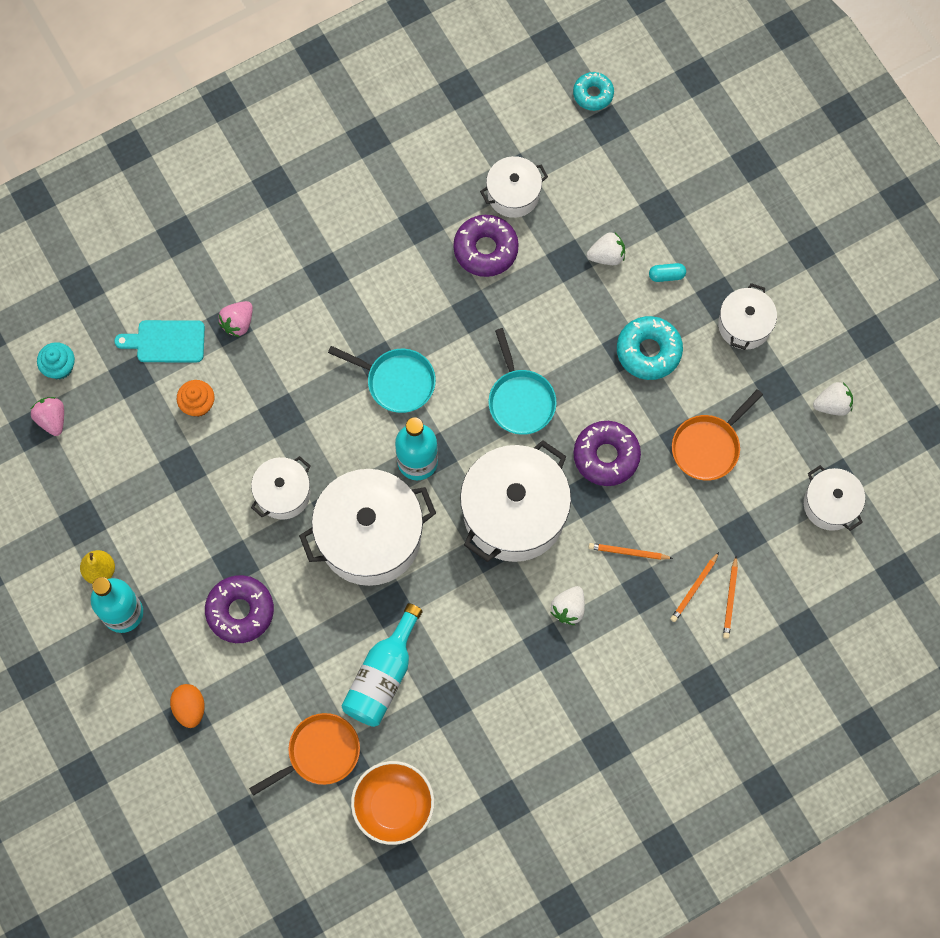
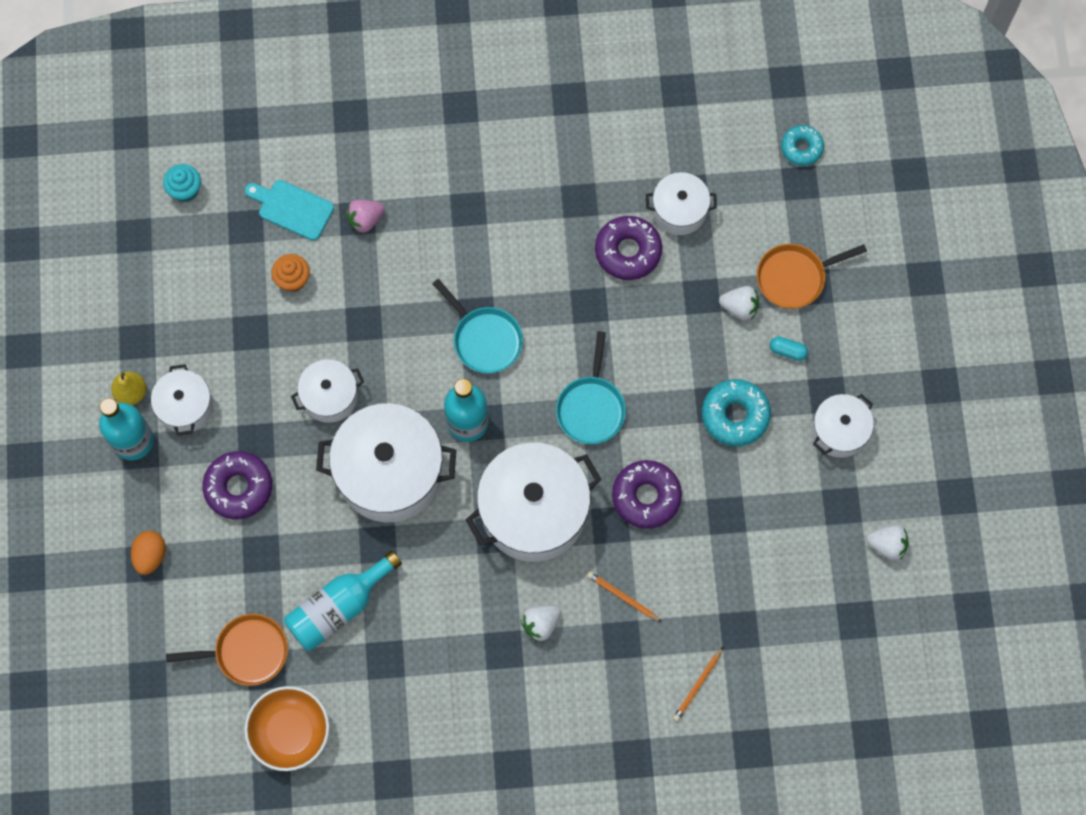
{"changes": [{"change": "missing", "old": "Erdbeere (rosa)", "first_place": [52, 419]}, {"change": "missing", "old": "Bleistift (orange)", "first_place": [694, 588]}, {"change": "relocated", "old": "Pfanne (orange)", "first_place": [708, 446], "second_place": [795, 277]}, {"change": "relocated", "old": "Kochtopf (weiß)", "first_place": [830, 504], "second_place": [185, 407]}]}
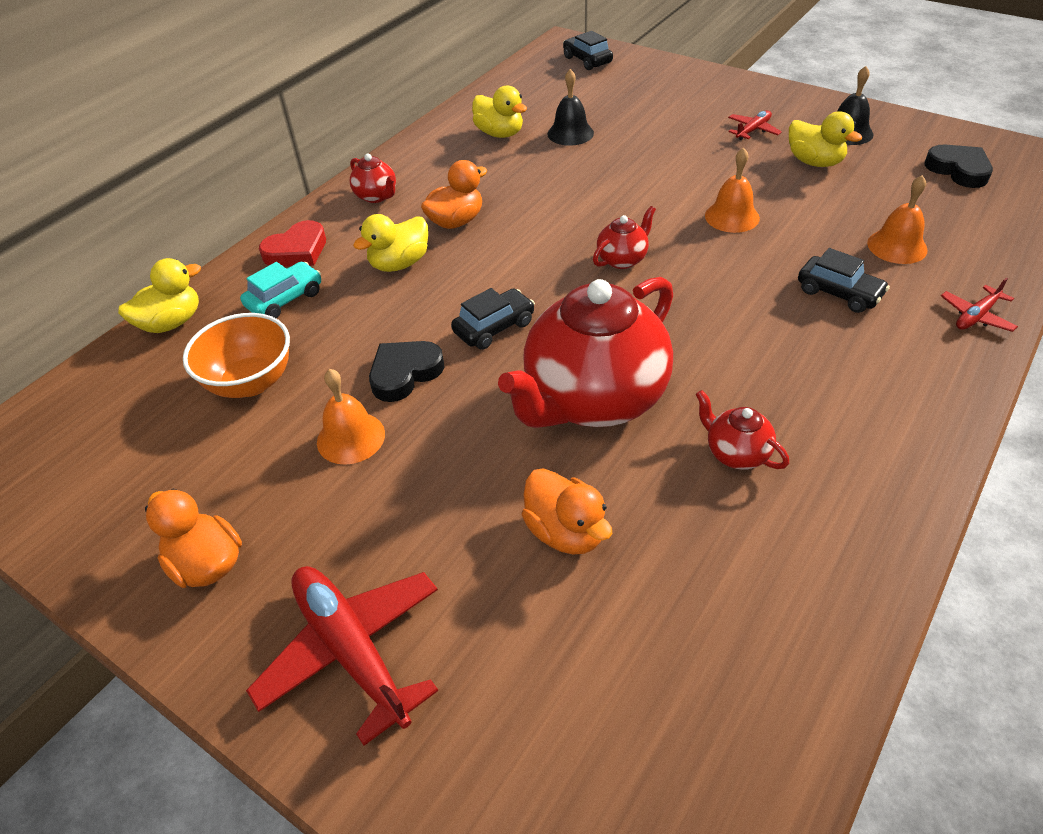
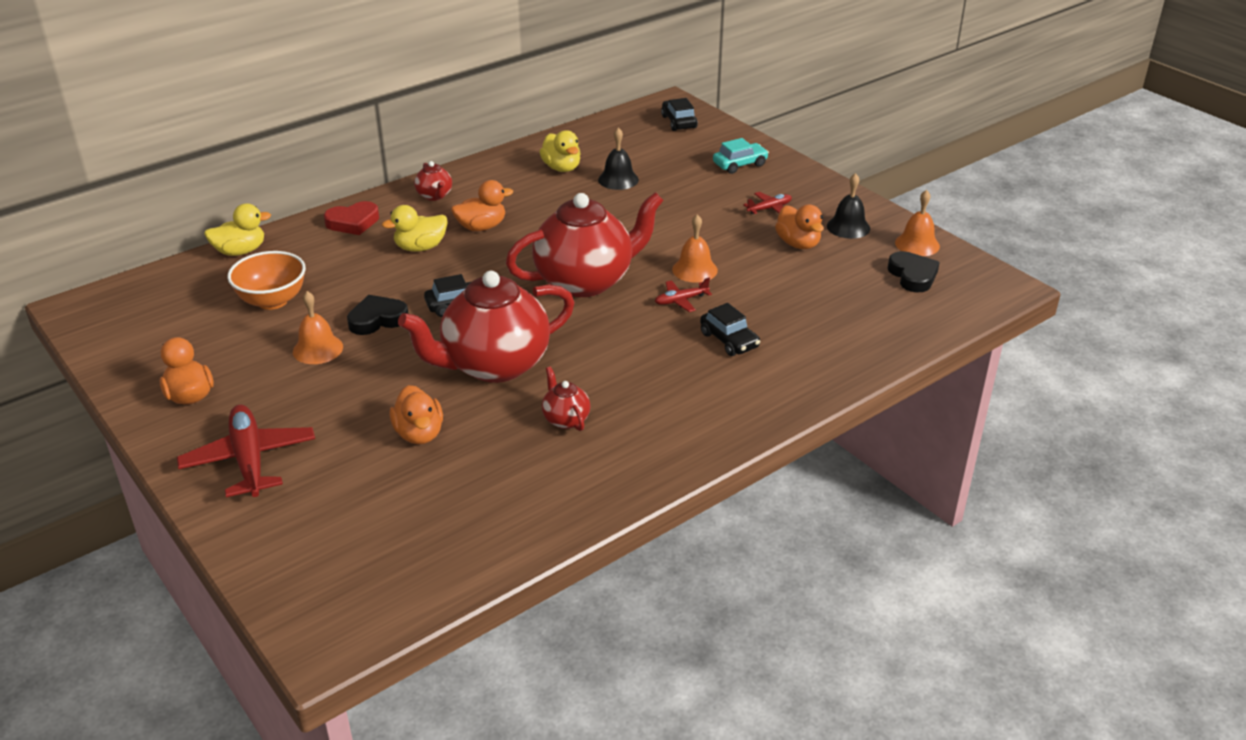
{"changes": [{"change": "relocated", "old": "Auto (türkis)", "first_place": [285, 299], "second_place": [740, 164]}, {"change": "size", "old": "Teekanne (rot)", "first_place": [622, 259], "second_place": [585, 281], "factor": 2.36}, {"change": "colour", "old": "Ente (gelb)", "new": "Ente (orange)", "first_place": [814, 162], "second_place": [798, 244]}, {"change": "relocated", "old": "Glocke (orange)", "first_place": [897, 246], "second_place": [917, 244]}, {"change": "relocated", "old": "Flugzeug (rot)", "first_place": [976, 316], "second_place": [681, 300]}]}
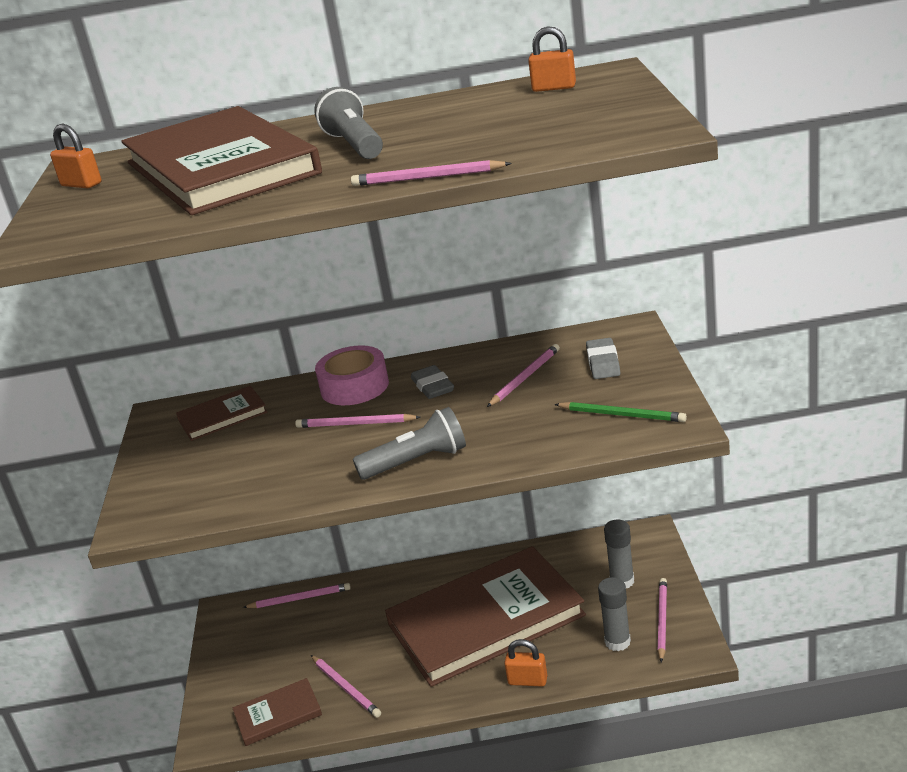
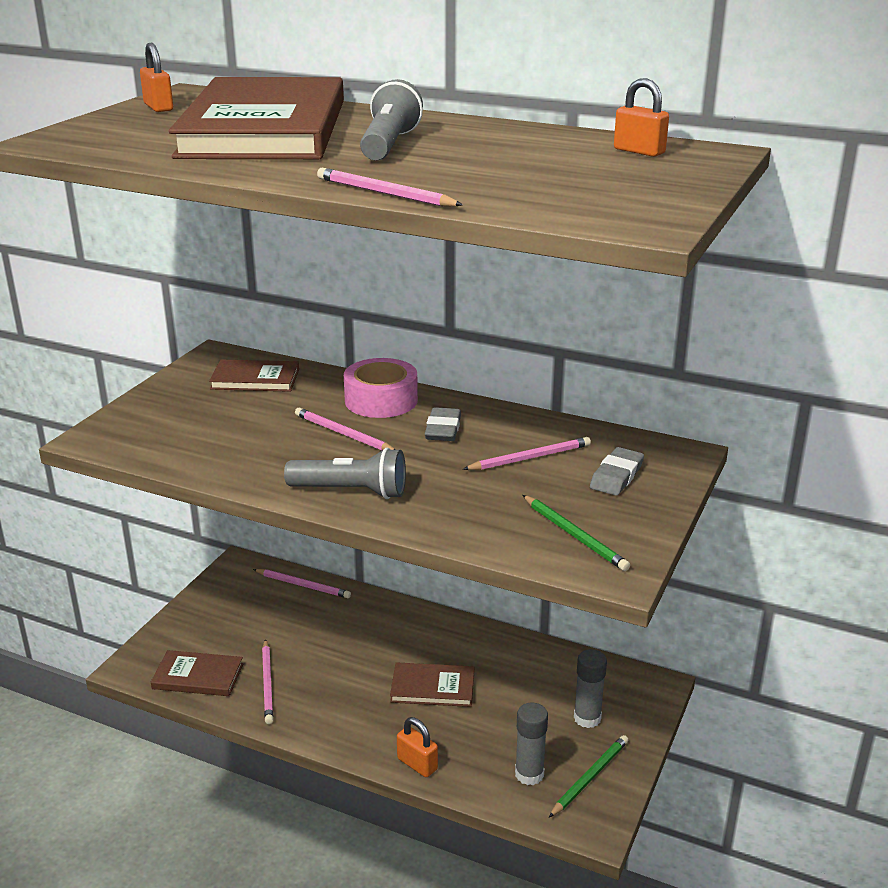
{"changes": [{"change": "size", "old": "Buch (braun)", "first_place": [485, 620], "second_place": [432, 687], "factor": 0.44}, {"change": "colour", "old": "Bleistift (rosa)", "new": "Bleistift (grün)", "first_place": [662, 620], "second_place": [590, 777]}]}
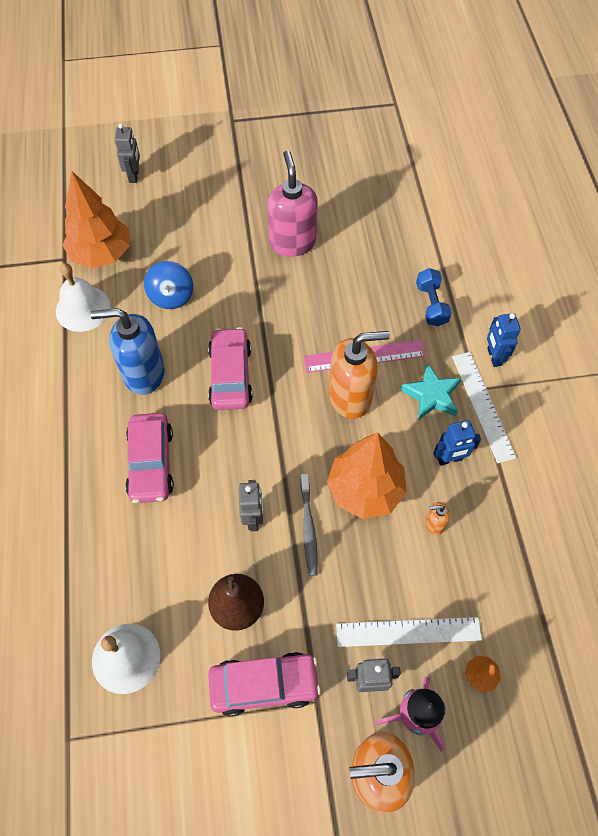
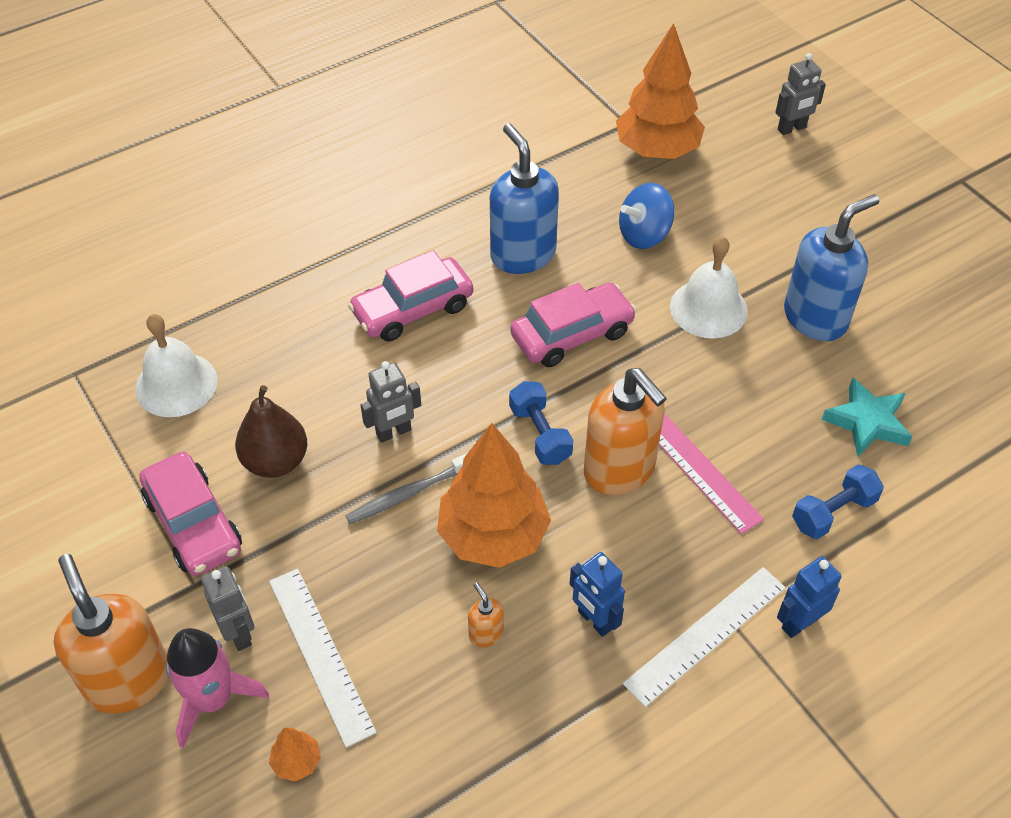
{"changes": [{"change": "relocated", "old": "Glocke (weiß)", "first_place": [83, 308], "second_place": [708, 308]}, {"change": "colour", "old": "Seifenspender (rosa)", "new": "Seifenspender (blau)", "first_place": [292, 242], "second_place": [815, 318]}, {"change": "relocated", "old": "Stern (türkis)", "first_place": [431, 395], "second_place": [867, 422]}, {"change": "appeared", "new": "Hantel (blau)", "second_place": [540, 434]}]}
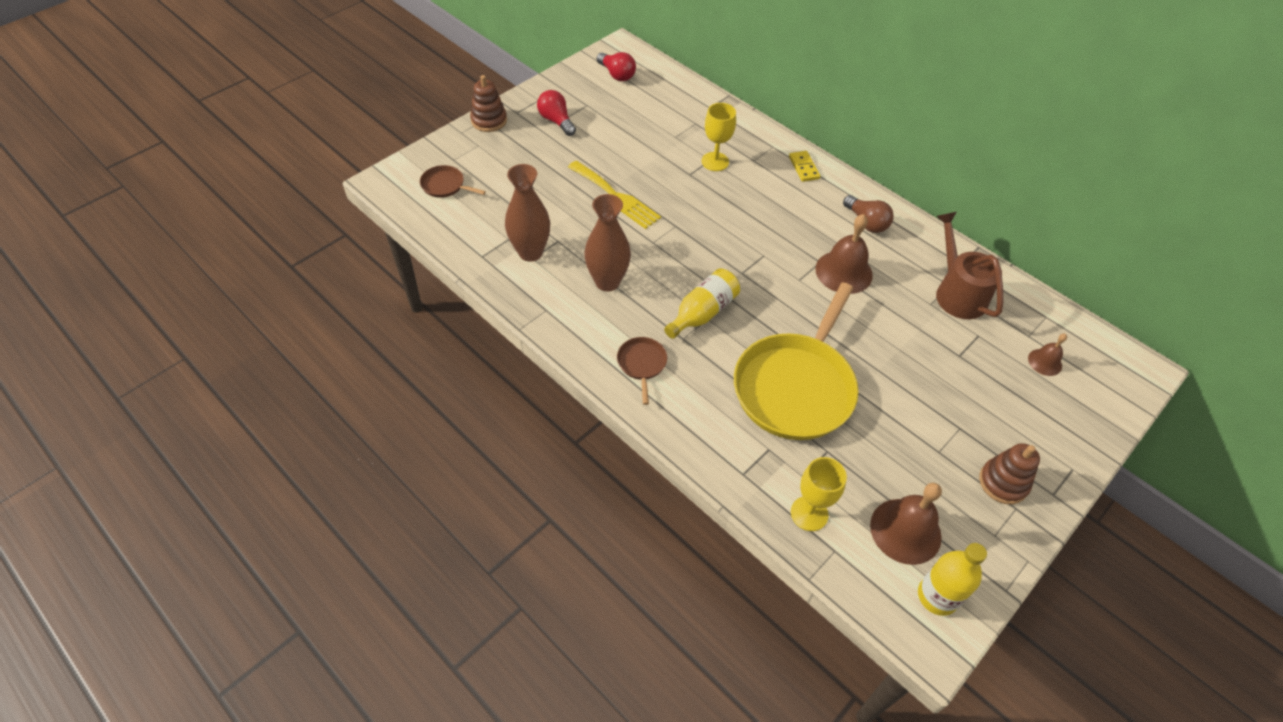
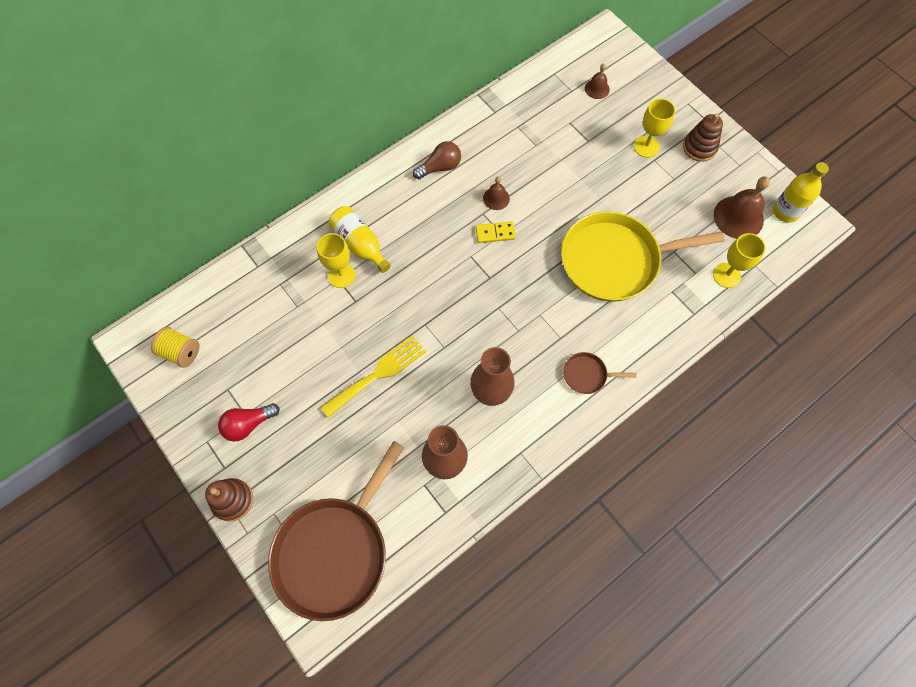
{"changes": [{"change": "size", "old": "Pfanne (braun)", "first_place": [445, 185], "second_place": [334, 551], "factor": 2.39}, {"change": "exchanged", "old": "Glühbirne (rot)", "new": "Garnrolle (gelb)", "first_place": [617, 75], "second_place": [181, 352]}, {"change": "relocated", "old": "Flasche (gelb)", "first_place": [702, 313], "second_place": [360, 244]}, {"change": "spun", "old": "Pfanne (gelb)", "first_place": [795, 387], "second_place": [614, 260], "degrees": 135}, {"change": "relocated", "old": "Dominostein (gelb)", "first_place": [803, 168], "second_place": [495, 233]}, {"change": "size", "old": "Glocke (braun)", "first_place": [844, 272], "second_place": [496, 198], "factor": 0.54}, {"change": "missing", "old": "Gießkanne (braun)", "first_place": [957, 292]}, {"change": "appeared", "new": "Kelch (gelb)", "second_place": [646, 147]}]}
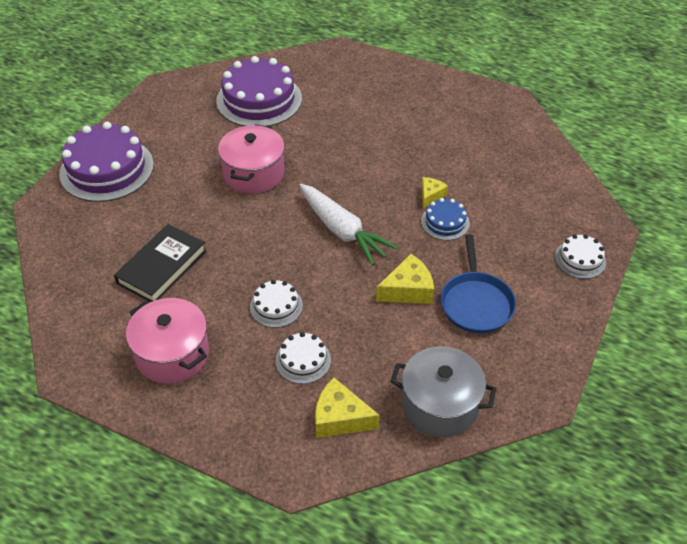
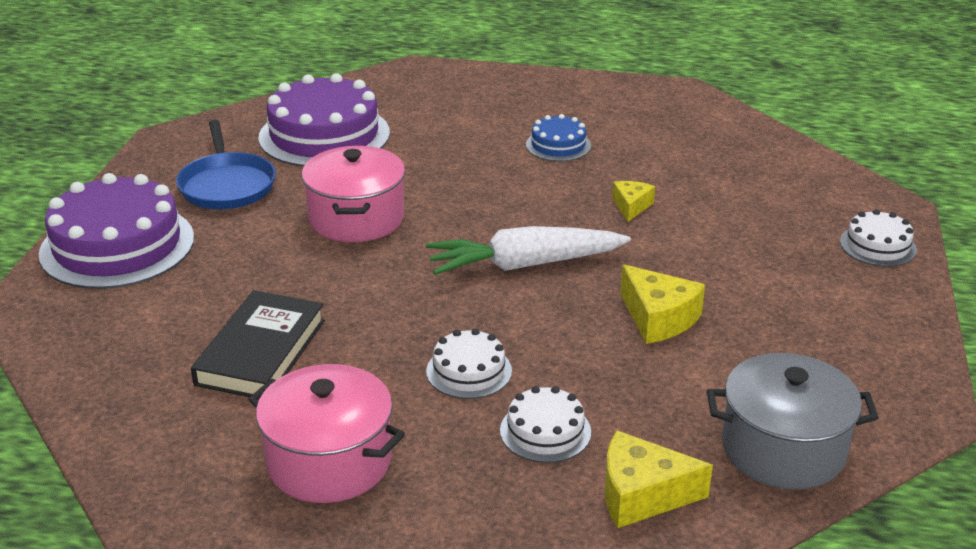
{"changes": [{"change": "spun", "old": "Karotte (weiß)", "first_place": [342, 231], "second_place": [524, 265], "degrees": 135}, {"change": "spun", "old": "Käse (gelb)", "first_place": [408, 290], "second_place": [658, 318], "degrees": 90}, {"change": "relocated", "old": "Kuchen (blau)", "first_place": [445, 222], "second_place": [558, 145]}, {"change": "relocated", "old": "Pfanne (blau)", "first_place": [476, 303], "second_place": [227, 185]}]}
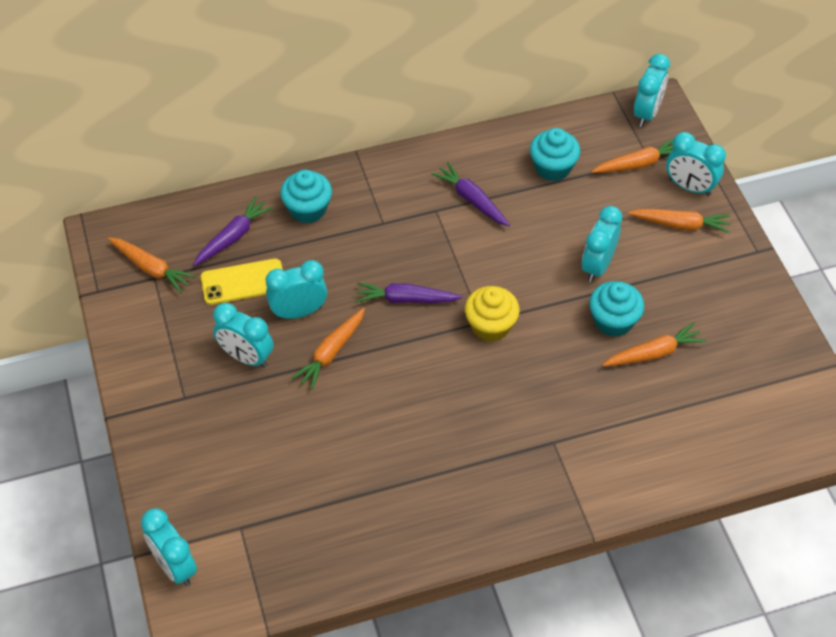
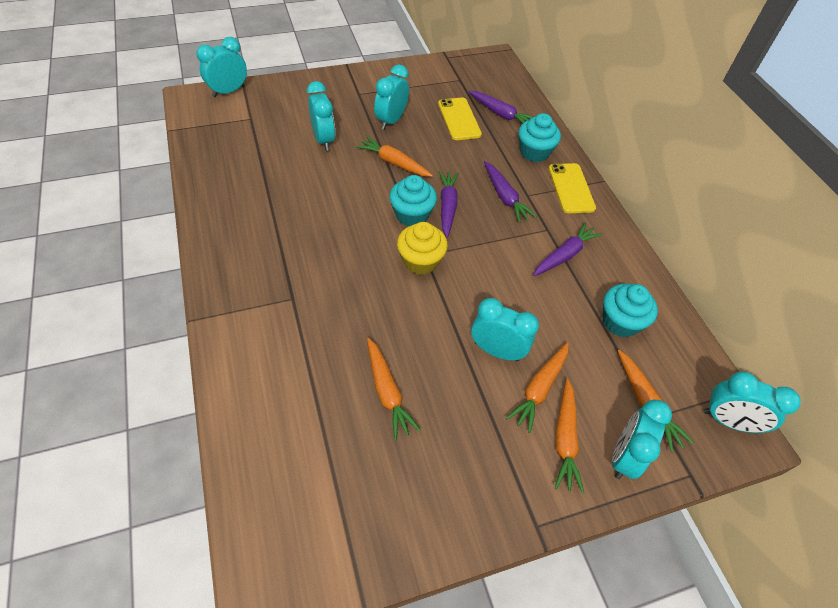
{"changes": [{"change": "relocated", "old": "Karotte (orange)", "first_place": [151, 268], "second_place": [539, 389]}, {"change": "relocated", "old": "Wecker (türkis)", "first_place": [298, 312], "second_place": [323, 140]}, {"change": "relocated", "old": "Muffin (türkis)", "first_place": [613, 321], "second_place": [412, 214]}, {"change": "appeared", "new": "Karotte (lila)", "second_place": [505, 197]}, {"change": "appeared", "new": "Handy (gelb)", "second_place": [571, 188]}]}
